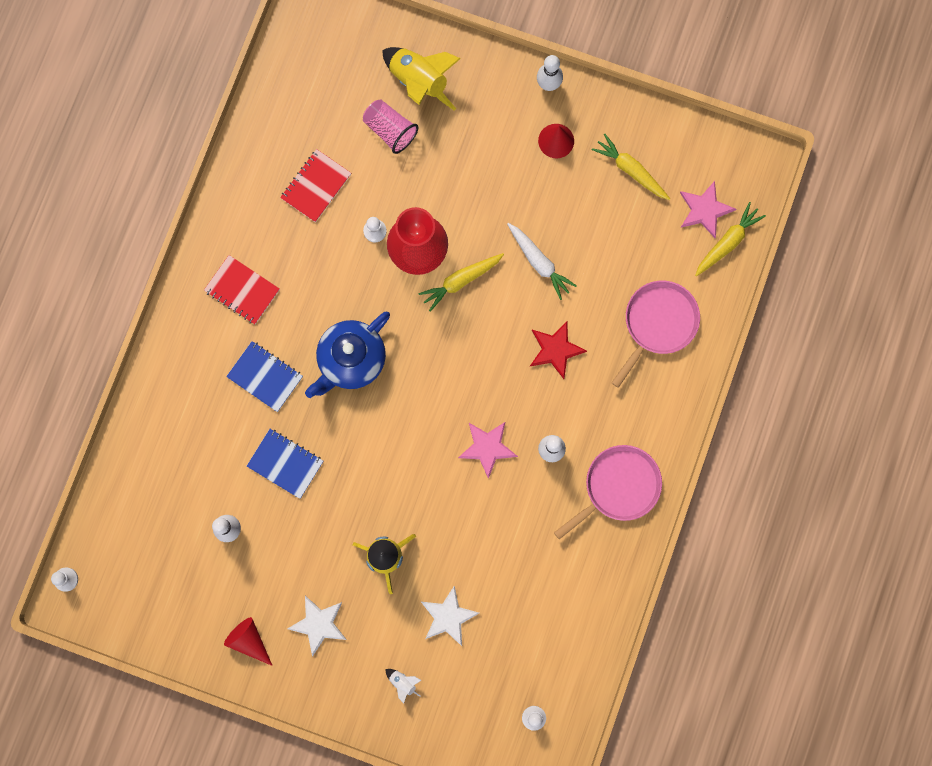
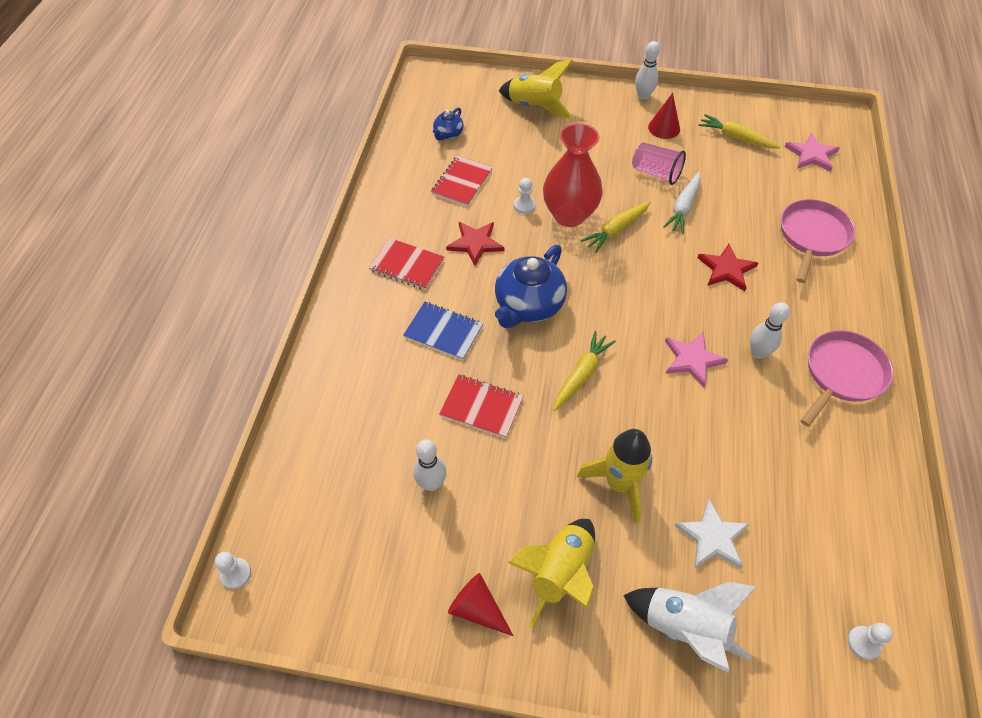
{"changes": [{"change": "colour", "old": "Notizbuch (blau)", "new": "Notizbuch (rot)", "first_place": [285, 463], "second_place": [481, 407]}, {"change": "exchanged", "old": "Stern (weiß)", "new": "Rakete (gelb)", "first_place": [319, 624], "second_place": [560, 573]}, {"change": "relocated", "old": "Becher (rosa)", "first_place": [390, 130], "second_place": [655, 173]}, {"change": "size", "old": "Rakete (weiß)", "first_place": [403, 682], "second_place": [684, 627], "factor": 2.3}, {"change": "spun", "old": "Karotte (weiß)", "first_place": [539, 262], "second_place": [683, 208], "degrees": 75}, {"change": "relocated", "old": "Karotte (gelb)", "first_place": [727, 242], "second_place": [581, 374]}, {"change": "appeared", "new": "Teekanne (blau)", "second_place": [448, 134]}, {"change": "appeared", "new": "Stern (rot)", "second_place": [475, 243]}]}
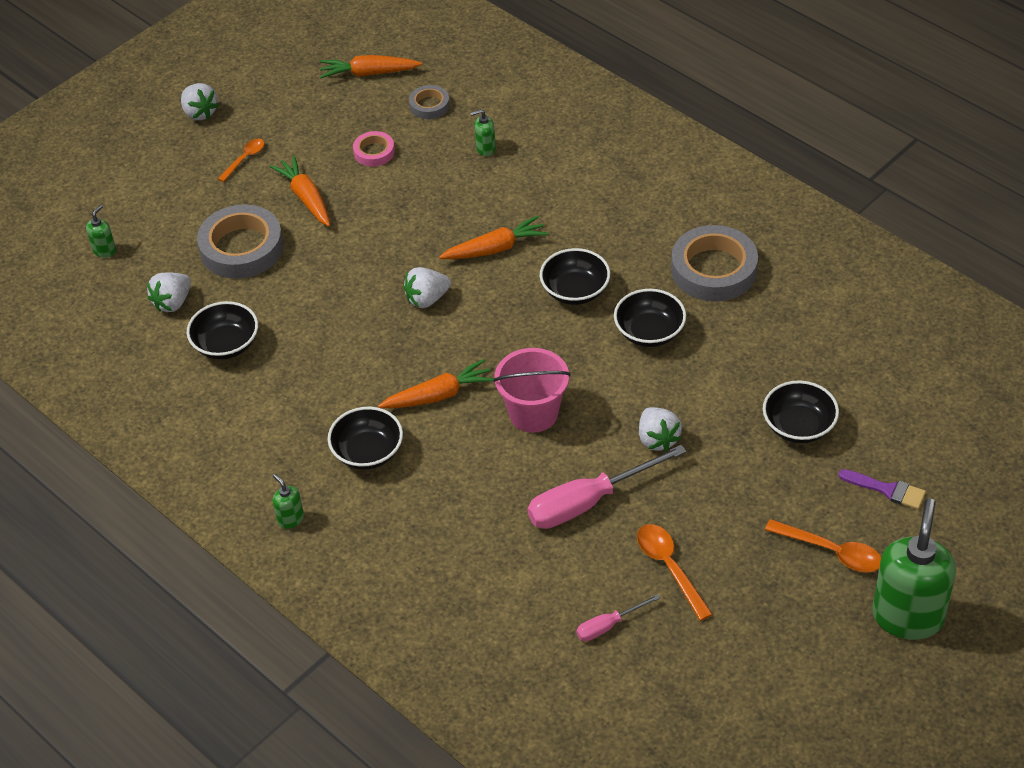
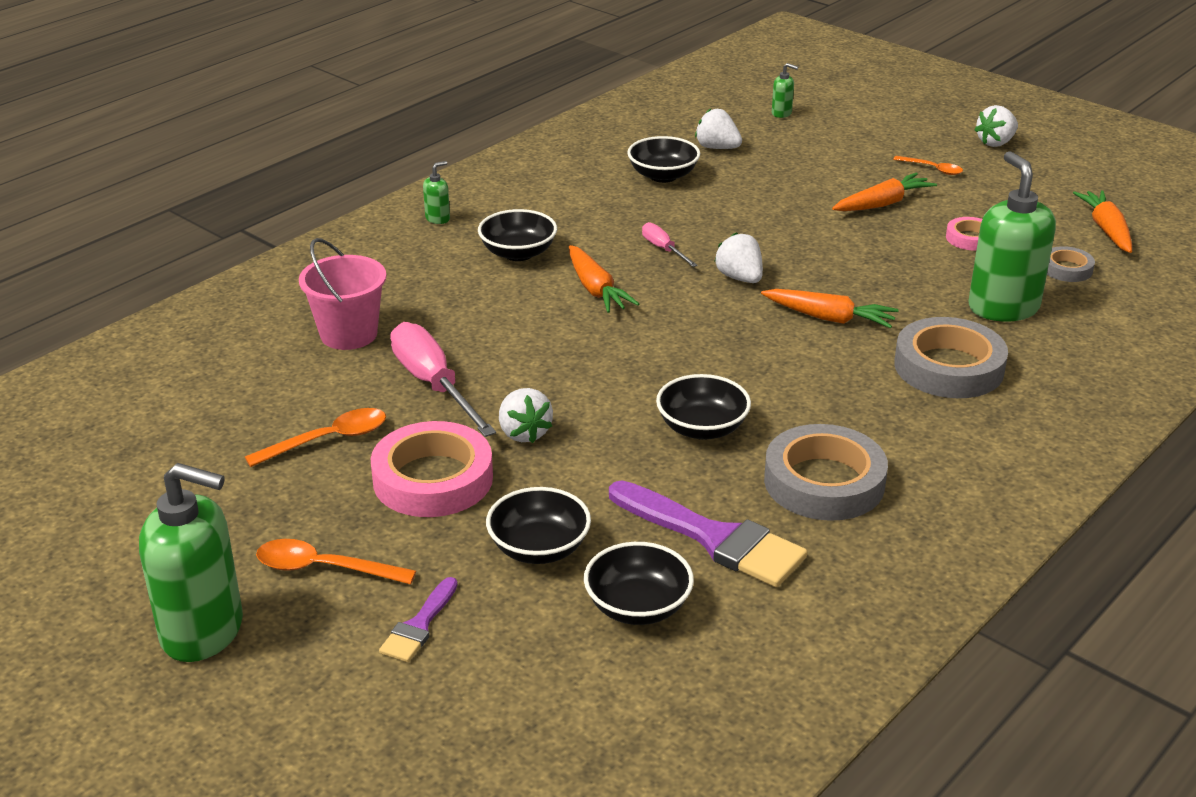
{"changes": [{"change": "relocated", "old": "Klebeband (grau)", "first_place": [241, 248], "second_place": [948, 367]}, {"change": "spun", "old": "Karotte (orange)", "first_place": [495, 248], "second_place": [829, 318], "degrees": -45}, {"change": "size", "old": "Seifenspender (grün)", "first_place": [485, 148], "second_place": [1003, 307], "factor": 2.38}, {"change": "relocated", "old": "Eimer (rosa)", "first_place": [533, 413], "second_place": [348, 334]}, {"change": "relocated", "old": "Schüssel (schwarz)", "first_place": [575, 291], "second_place": [638, 606]}, {"change": "relocated", "old": "Schraubenzieher (rosa)", "first_place": [608, 625], "second_place": [663, 249]}, {"change": "spun", "old": "Erdbeere (weiß)", "first_place": [657, 439], "second_place": [524, 433], "degrees": -90}, {"change": "spun", "old": "Löffel (orange)", "first_place": [831, 552], "second_place": [324, 568], "degrees": 75}, {"change": "appeared", "new": "Klebeband (rosa)", "second_place": [433, 479]}, {"change": "appeared", "new": "Pinsel (lila)", "second_place": [713, 538]}]}
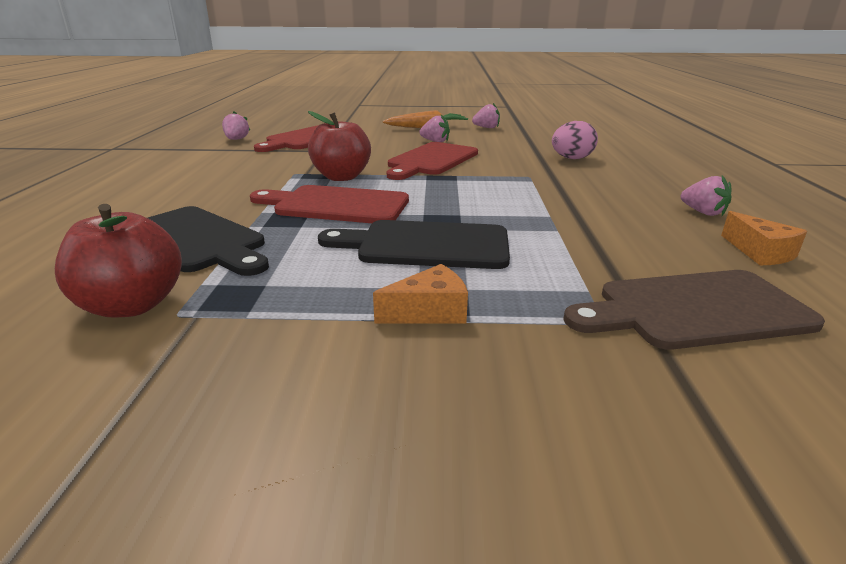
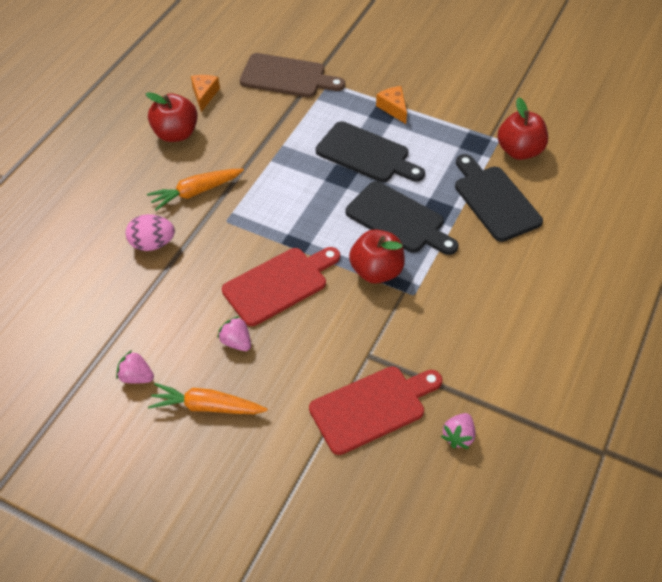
{"changes": [{"change": "colour", "old": "Schneidebrett (rot)", "new": "Schneidebrett (schwarz)", "first_place": [336, 205], "second_place": [398, 219]}, {"change": "spun", "old": "Käse (orange)", "first_place": [429, 312], "second_place": [393, 108], "degrees": 60}, {"change": "exchanged", "old": "Erdbeere (rosa)", "new": "Apfel (rot)", "first_place": [703, 212], "second_place": [176, 134]}, {"change": "appeared", "new": "Karotte (orange)", "second_place": [196, 192]}]}
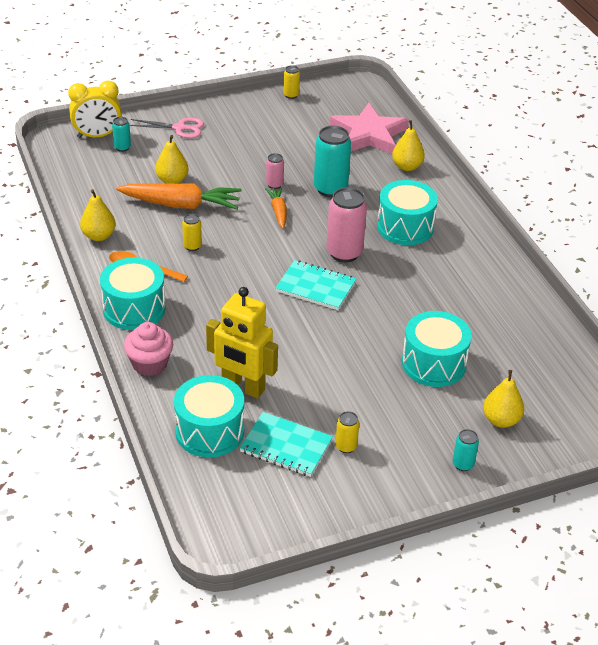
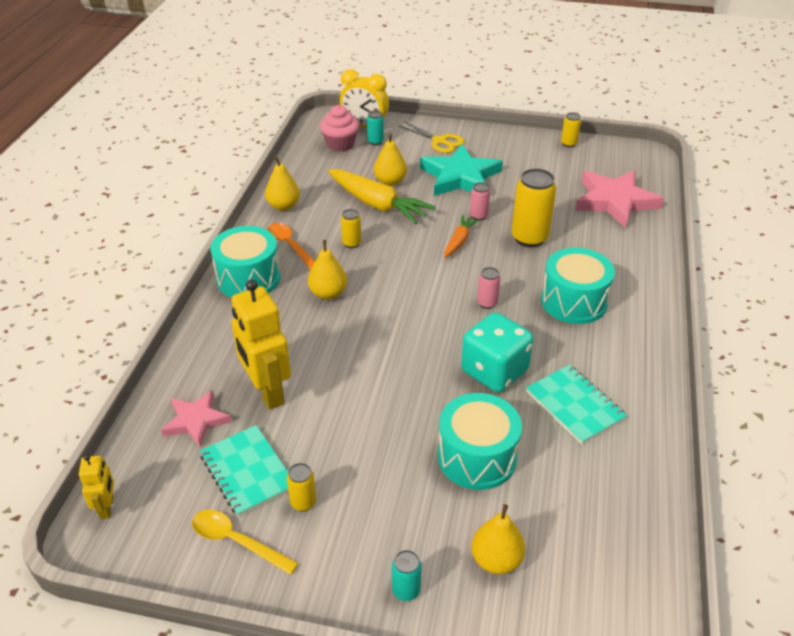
{"changes": [{"change": "colour", "old": "Karotte (orange)", "new": "Karotte (gelb)", "first_place": [182, 205], "second_place": [378, 205]}, {"change": "relocated", "old": "Muffin (rosa)", "first_place": [150, 364], "second_place": [340, 144]}, {"change": "colour", "old": "Schere (rosa)", "new": "Schere (gelb)", "first_place": [179, 128], "second_place": [439, 141]}, {"change": "exchanged", "old": "Trommel (türkis)", "new": "Stern (rosa)", "first_place": [209, 431], "second_place": [196, 421]}, {"change": "relocated", "old": "Notizbuch (türkis)", "first_place": [316, 287], "second_place": [575, 405]}, {"change": "colour", "old": "Dose (türkis)", "new": "Dose (gelb)", "first_place": [330, 189], "second_place": [529, 238]}, {"change": "size", "old": "Dose (rosa)", "first_place": [344, 253], "second_place": [487, 303], "factor": 0.51}, {"change": "relocated", "old": "Birne (gelb)", "first_place": [407, 166], "second_place": [328, 293]}, {"change": "appeared", "new": "Roboter (gelb)", "second_place": [107, 507]}, {"change": "appeared", "new": "Löffel (gelb)", "second_place": [236, 541]}, {"change": "appeared", "new": "Stern (türkis)", "second_place": [460, 177]}, {"change": "appeared", "new": "Spielwürfel (türkis)", "second_place": [494, 371]}]}
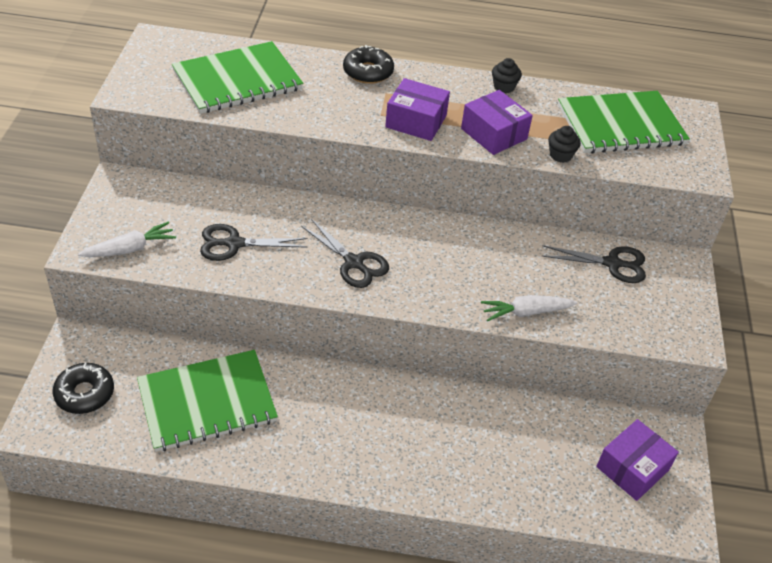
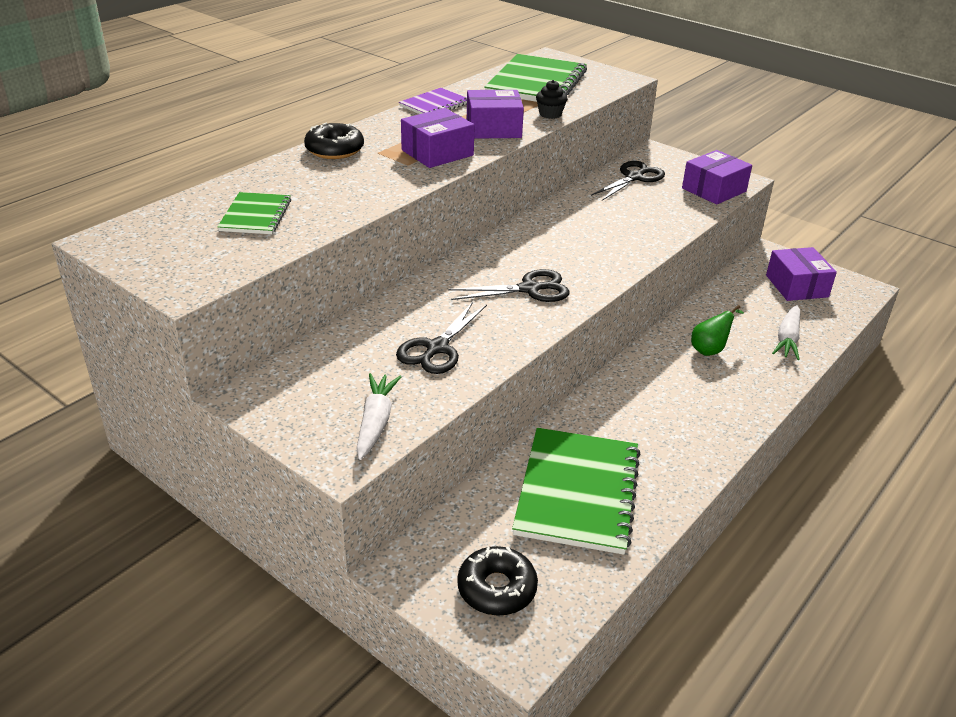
{"changes": [{"change": "size", "old": "Notizbuch (grün)", "first_place": [237, 80], "second_place": [255, 215], "factor": 0.53}, {"change": "relocated", "old": "Karotte (weiß)", "first_place": [526, 312], "second_place": [787, 339]}, {"change": "exchanged", "old": "Muffin (schwarz)", "new": "Notizbuch (lila)", "first_place": [504, 87], "second_place": [434, 104]}, {"change": "appeared", "new": "Schachtel (lila)", "second_place": [714, 190]}, {"change": "appeared", "new": "Birne (grün)", "second_place": [710, 349]}]}
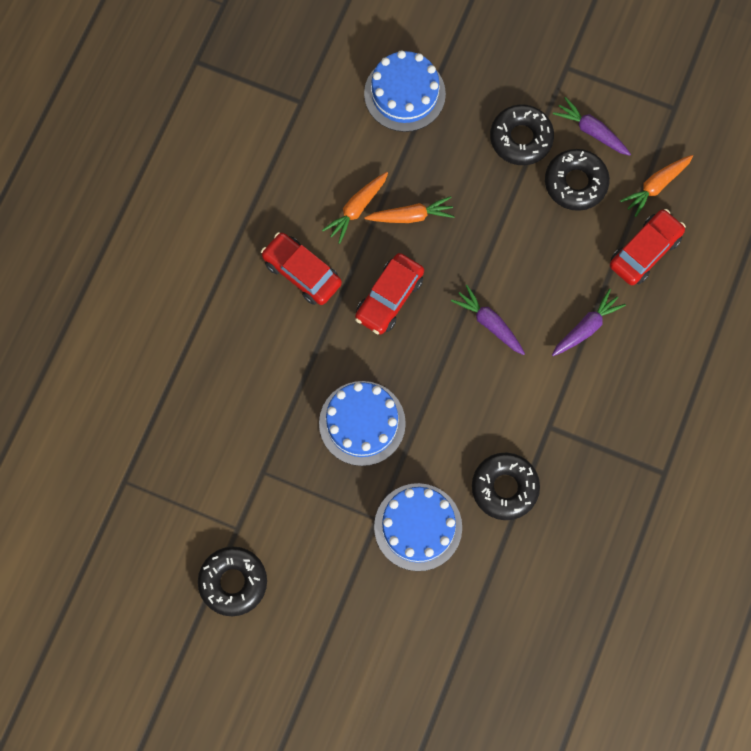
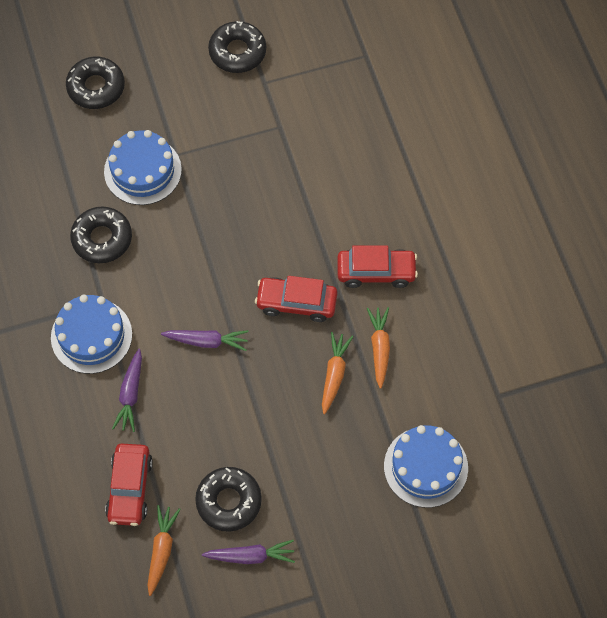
{"changes": [{"change": "relocated", "old": "Kuchen (blau)", "first_place": [362, 423], "second_place": [91, 336]}, {"change": "spun", "old": "Auto (rot)", "first_place": [389, 298], "second_place": [296, 303], "degrees": -75}, {"change": "spun", "old": "Karotte (orange)", "first_place": [411, 216], "second_place": [334, 374], "degrees": 150}, {"change": "relocated", "old": "Donut (schwarz)", "first_place": [521, 138], "second_place": [96, 87]}]}
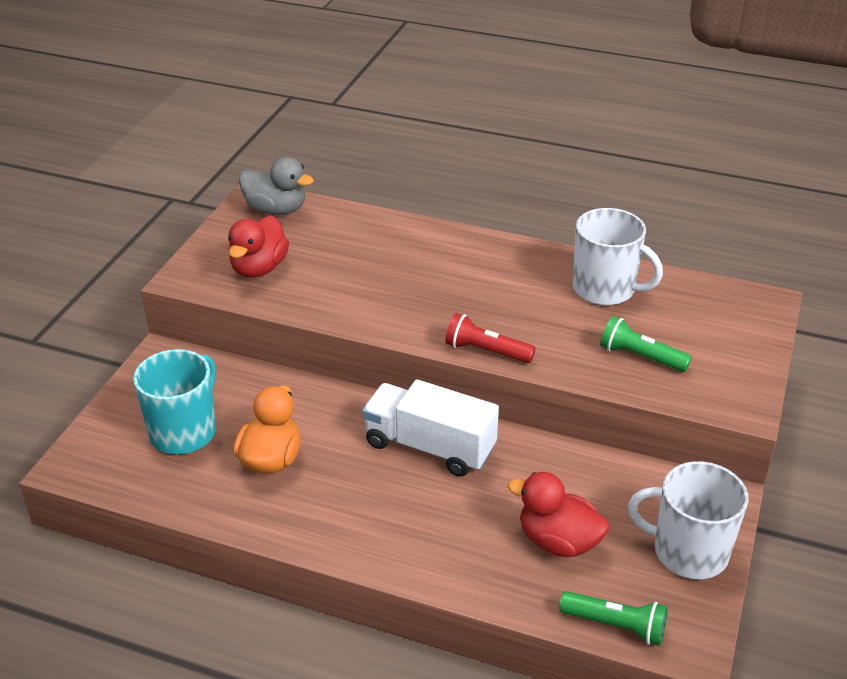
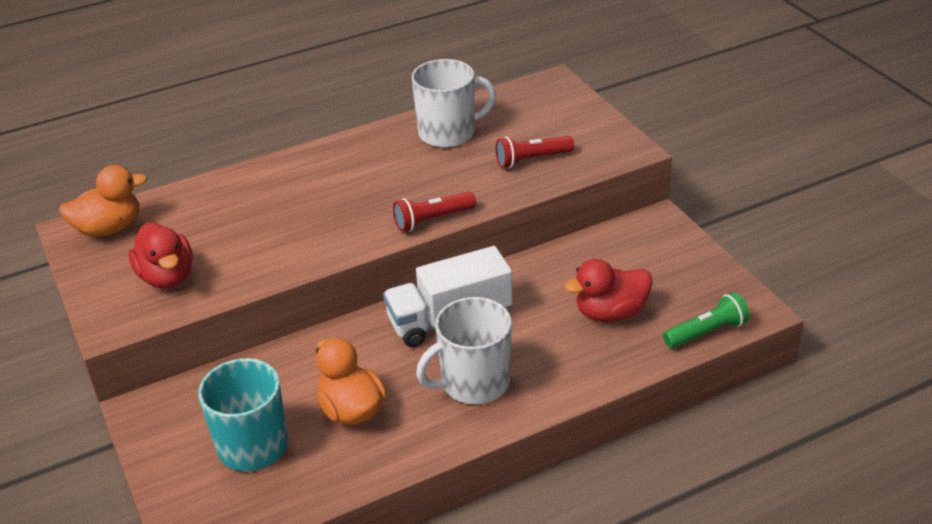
{"changes": [{"change": "colour", "old": "Ente (grau)", "new": "Ente (orange)", "first_place": [276, 210], "second_place": [109, 228]}, {"change": "colour", "old": "Taschenlampe (grün)", "new": "Taschenlampe (rot)", "first_place": [640, 356], "second_place": [532, 160]}, {"change": "relocated", "old": "Tasse (weiß)", "first_place": [688, 551], "second_place": [474, 383]}]}
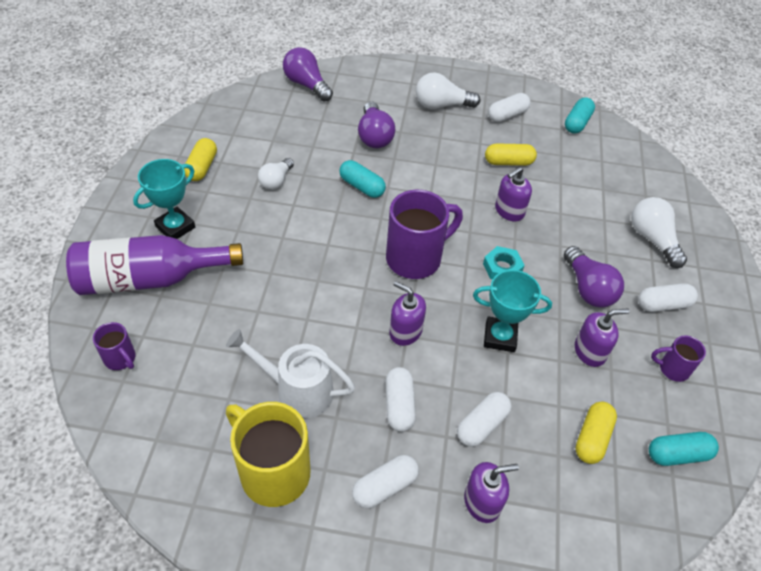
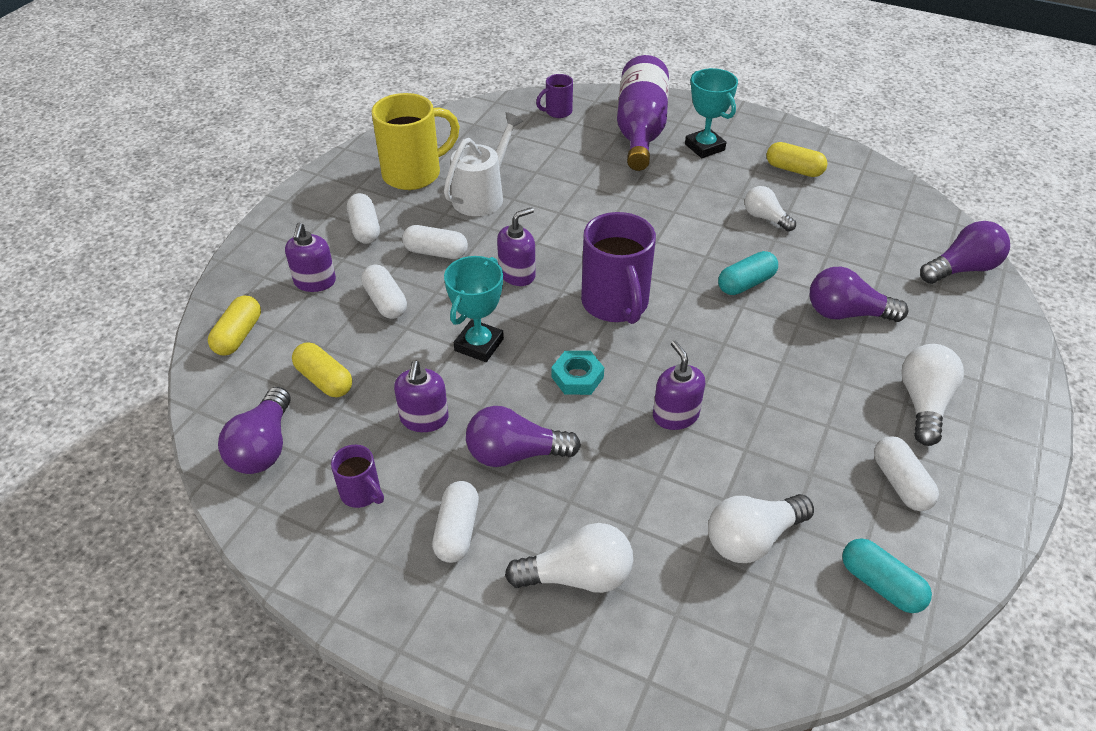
{"changes": [{"change": "relocated", "old": "Kapsel (gelb)", "first_place": [508, 162], "second_place": [238, 335]}, {"change": "exchanged", "old": "Kapsel (türkis)", "new": "Glühbirne (lila)", "first_place": [678, 454], "second_place": [263, 446]}, {"change": "spun", "old": "Tasse (lila)", "first_place": [672, 369], "second_place": [361, 493], "degrees": 105}, {"change": "appeared", "new": "Glühbirne (weiß)", "second_place": [752, 538]}]}
